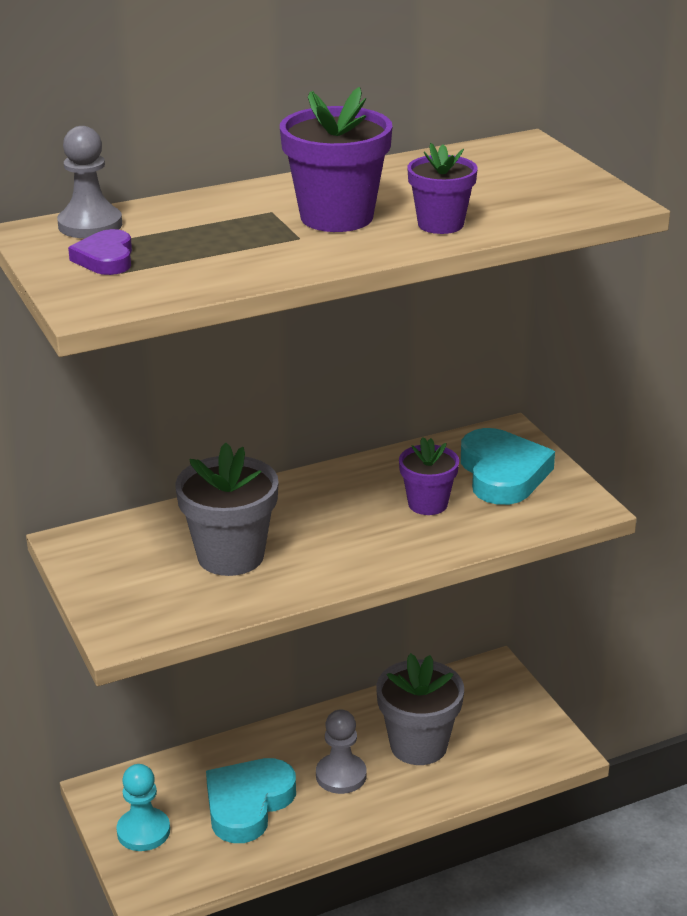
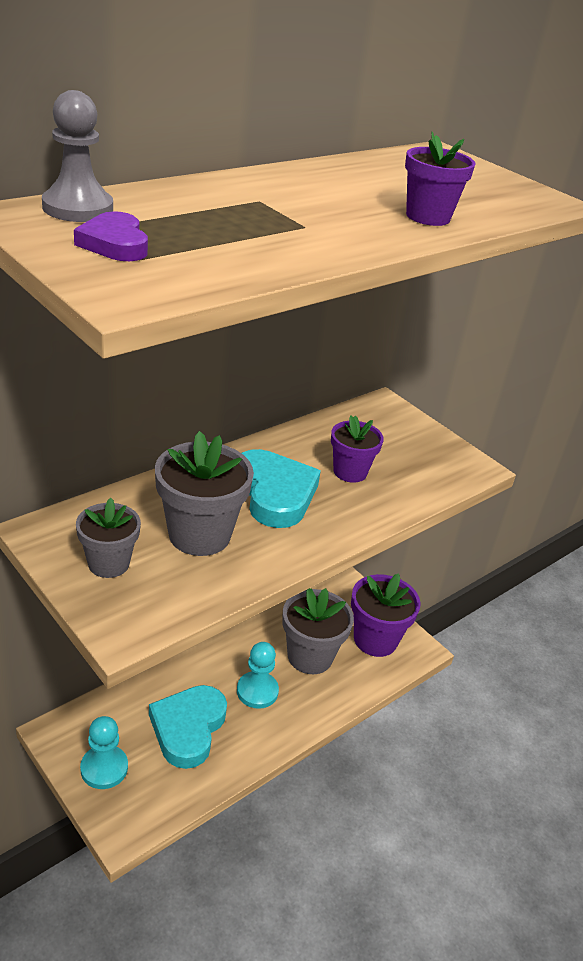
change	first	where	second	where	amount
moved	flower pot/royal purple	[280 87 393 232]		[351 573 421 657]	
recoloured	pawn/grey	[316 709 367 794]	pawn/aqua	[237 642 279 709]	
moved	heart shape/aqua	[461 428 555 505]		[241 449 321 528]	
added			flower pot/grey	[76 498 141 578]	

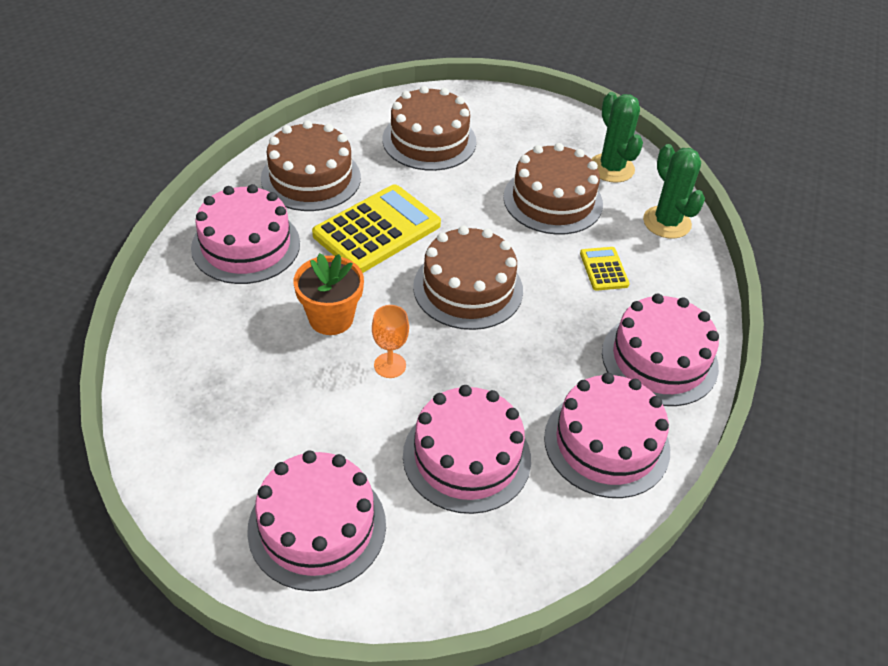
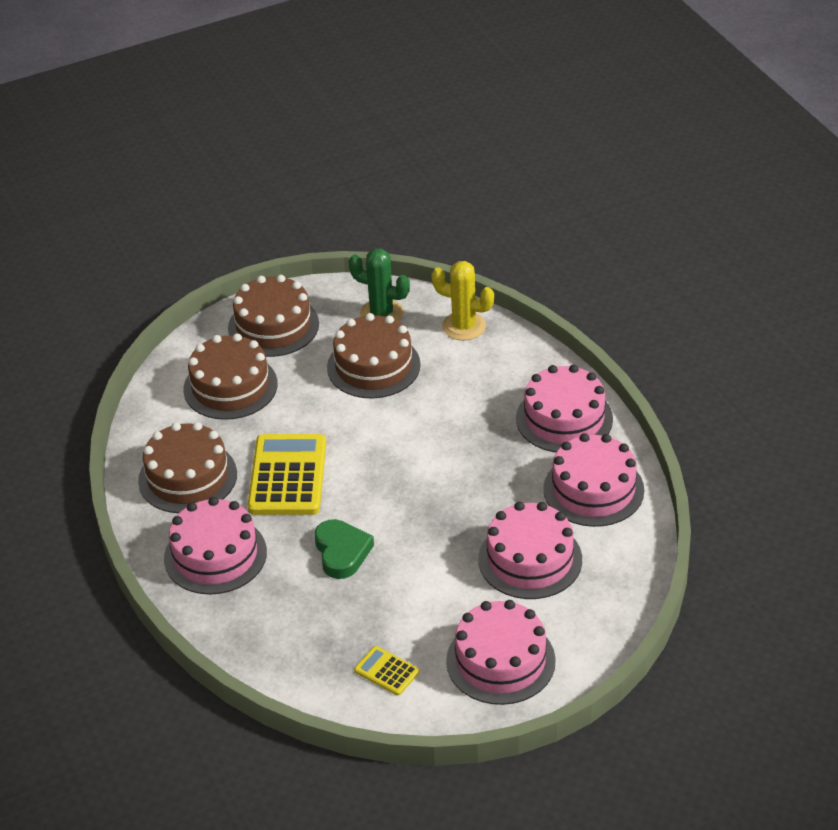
change	first	where	second	where	amount
replaced	flower pot/bright orange	[294 253 364 335]	heart shape/leaf-green	[315 519 374 579]	
removed	chalice/bright orange	[372 305 409 378]			
moved	gateau/russet	[413 226 523 330]		[228 275 319 357]	
moved	calculator/yellow	[580 247 630 291]		[354 646 419 696]	
recoloured	saguaro cactus/leaf-green	[643 144 705 239]	saguaro cactus/yellow	[431 261 494 341]	

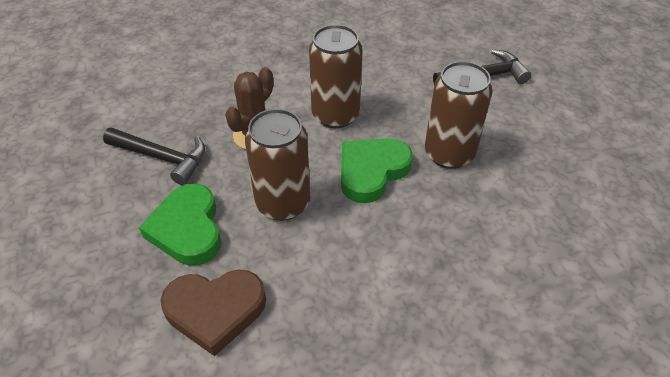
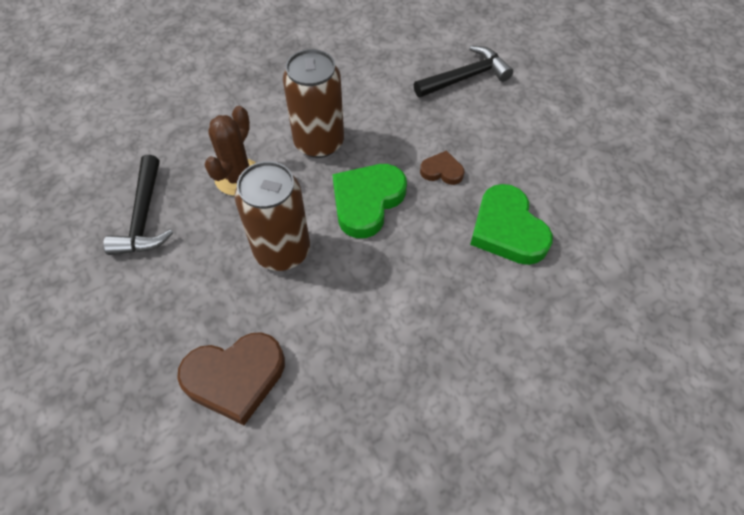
change	first	where	second	where	amount
turned	carpenter's hammer/jet-black	[103 128 205 185]		[103 155 173 255]	75 degrees clockwise
moved	heart shape/leaf-green	[139 184 221 266]		[470 184 553 265]	
replaced	can/russet	[425 61 492 169]	heart shape/russet	[420 150 465 185]	

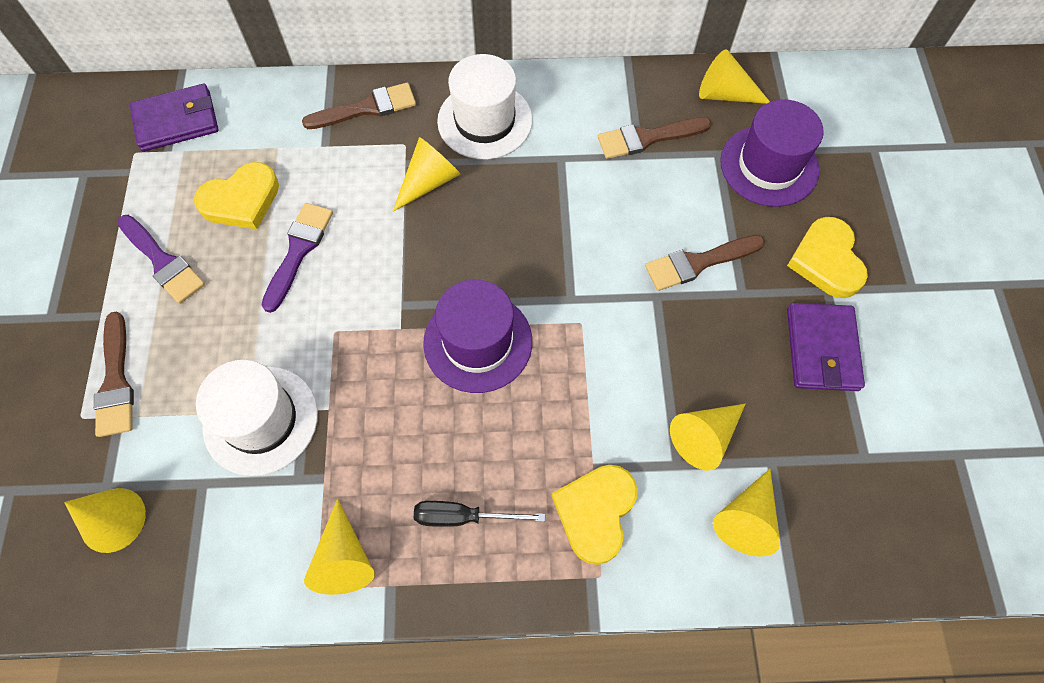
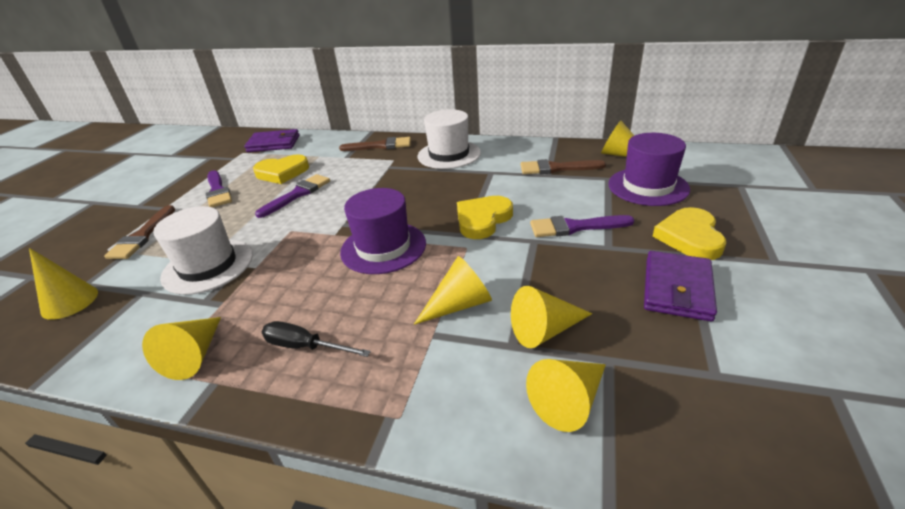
change	first	where	second	where	amount
moved	cone shape/yellow	[392 137 461 212]		[414 256 492 325]	
moved	heart shape/yellow	[552 465 638 565]		[457 196 513 239]	
recoloured	paint brush/russet	[645 235 765 291]	paint brush/royal purple	[530 215 635 237]	

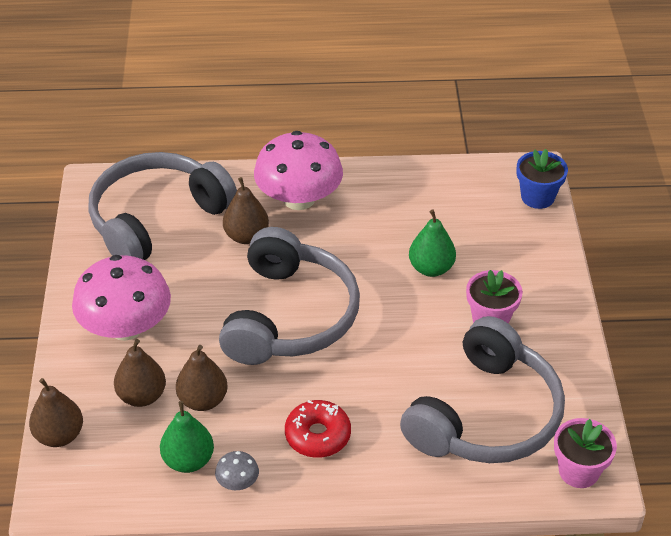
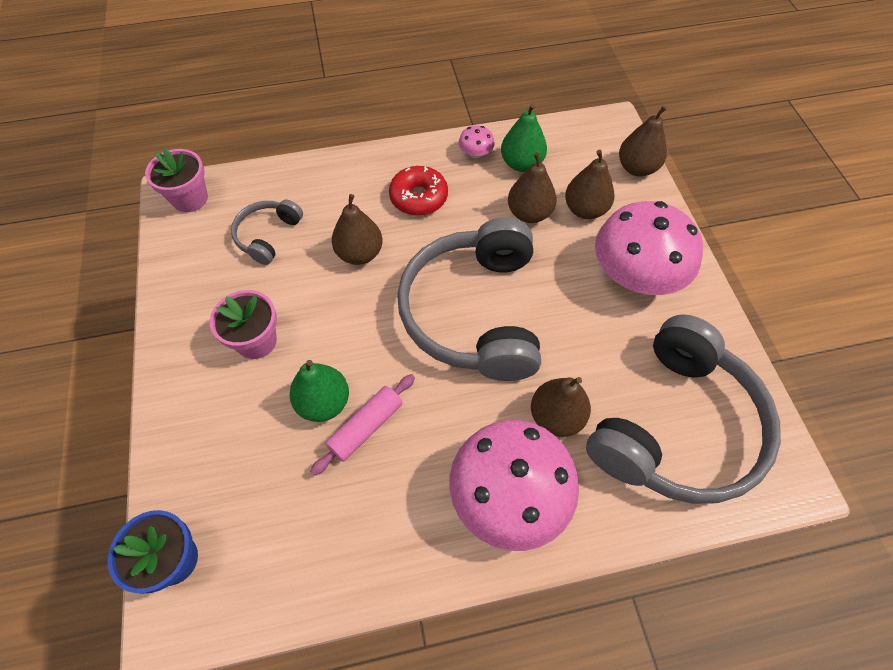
change	first	where	second	where	amount
recoloured	mushroom/grey	[215 451 259 490]	mushroom/pink	[459 125 495 159]	
resized	over-ear headphones/grey	[400 316 565 463]		[231 200 303 265]	x0.46
added			dough roller/pink	[310 374 415 476]	
added			pear/russet	[332 194 383 265]	

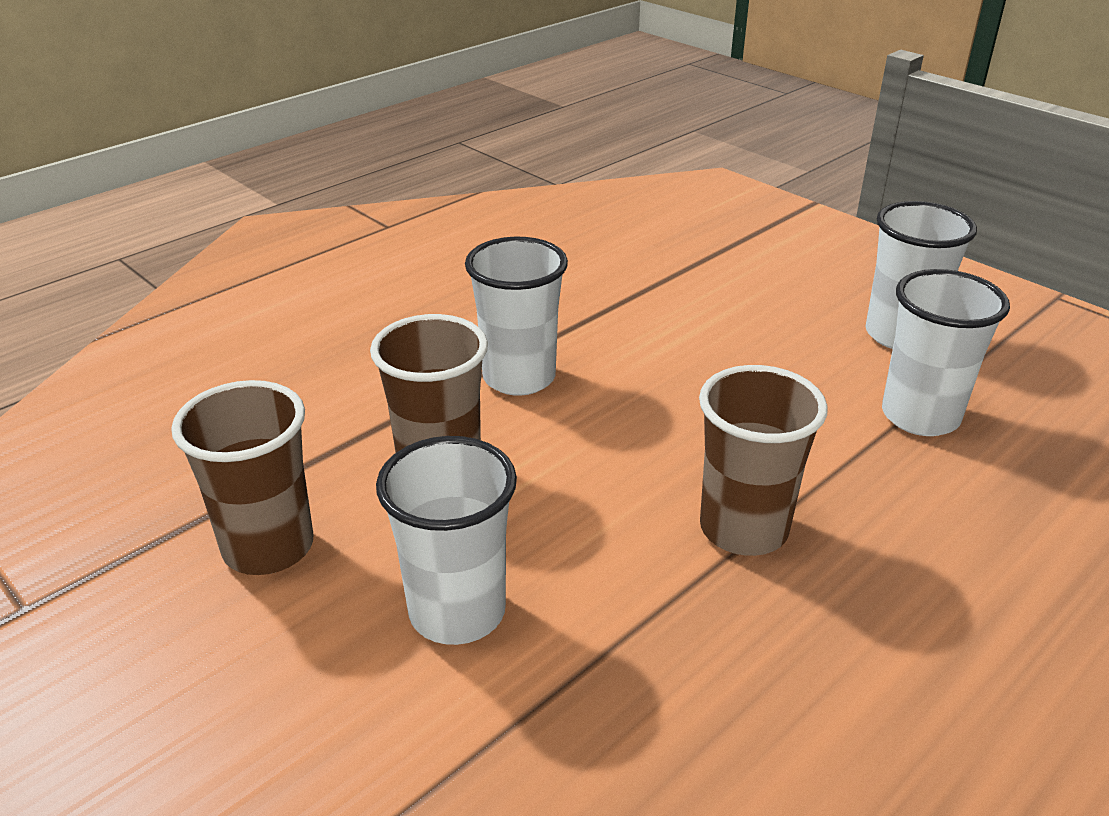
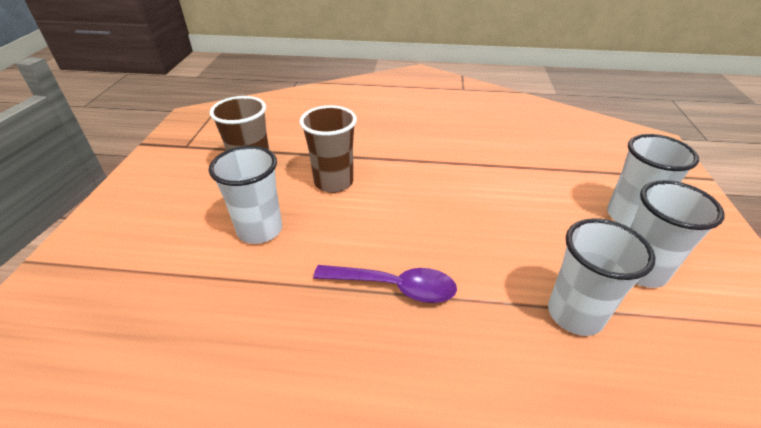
change	first	where	second	where	amount
moved	beaker/pure white	[465 237 568 396]		[607 134 699 228]	
replaced	beaker/russet	[699 365 828 556]	teaspoon/royal purple	[313 265 457 303]	

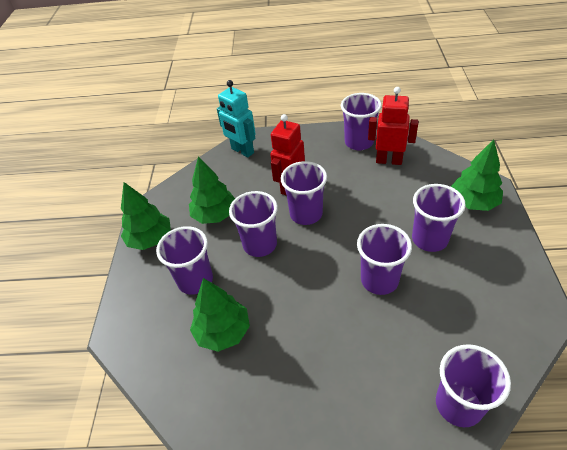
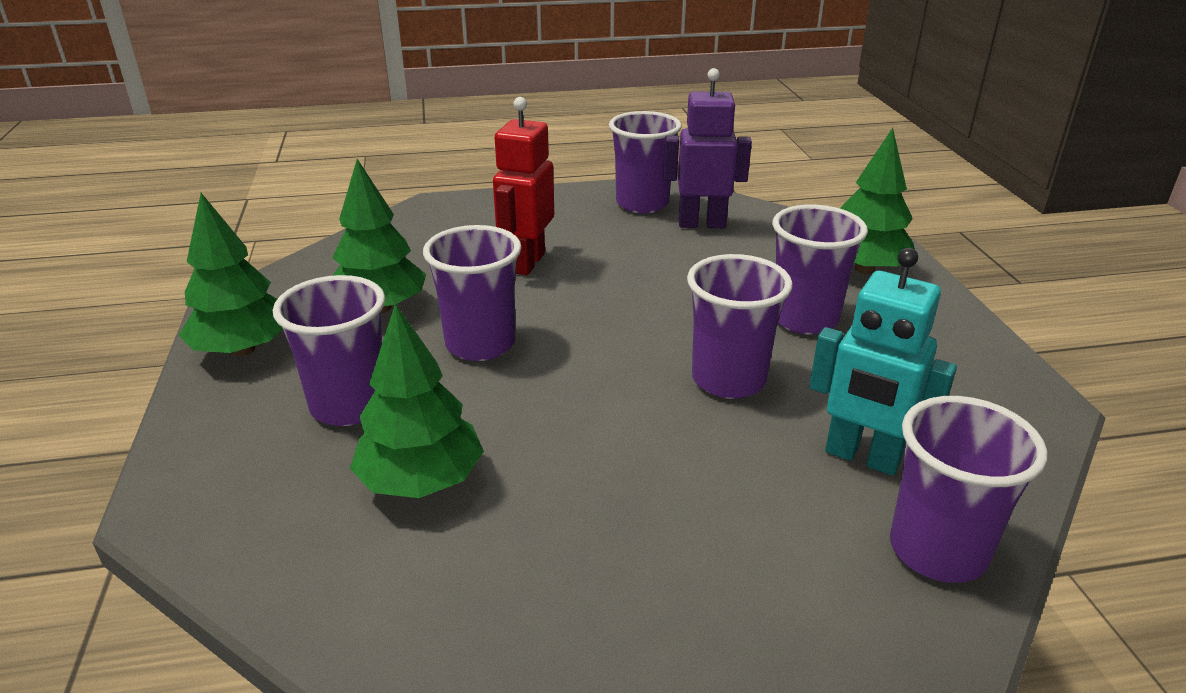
change	first	where	second	where	amount
moved	robot/aqua	[217 80 256 157]		[809 248 957 476]	
removed	beaker/royal purple	[280 161 327 225]			
recoloured	robot/scarlet	[368 87 418 165]	robot/royal purple	[663 68 752 228]	

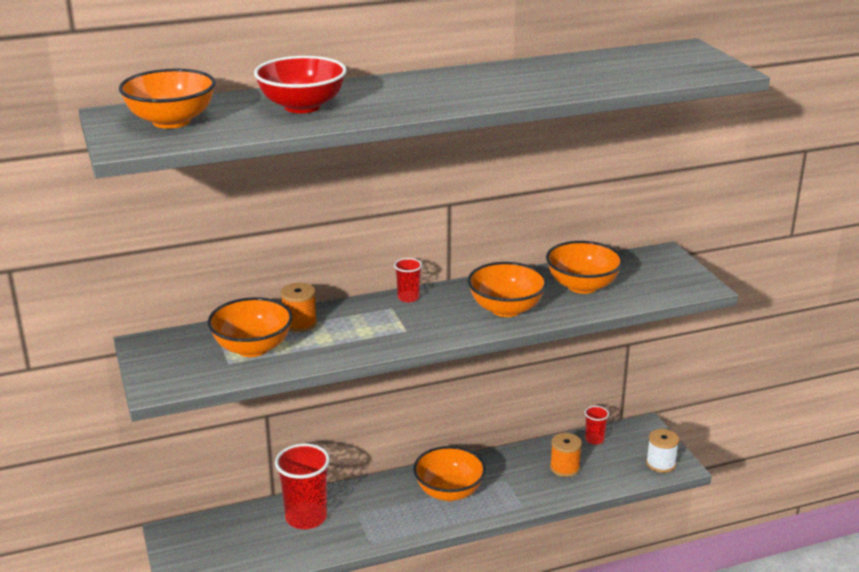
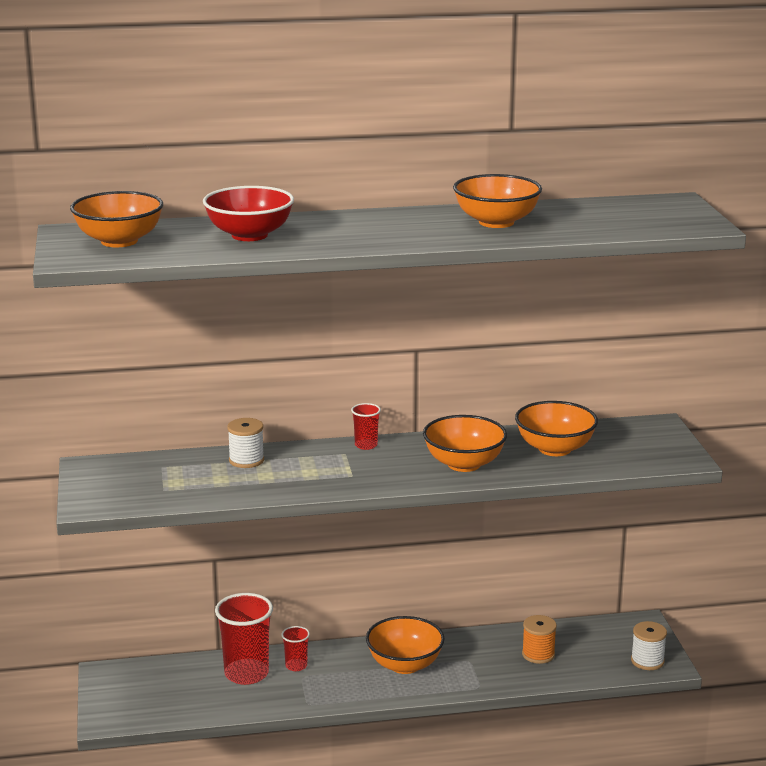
change	first	where	second	where	amount
moved	deep dish/bright orange	[208 297 293 357]		[453 174 542 228]	
recoloured	reel of thread/bright orange	[280 283 317 332]	reel of thread/pure white	[227 418 264 468]	
moved	beaker/scarlet	[584 406 609 445]		[281 626 310 671]	

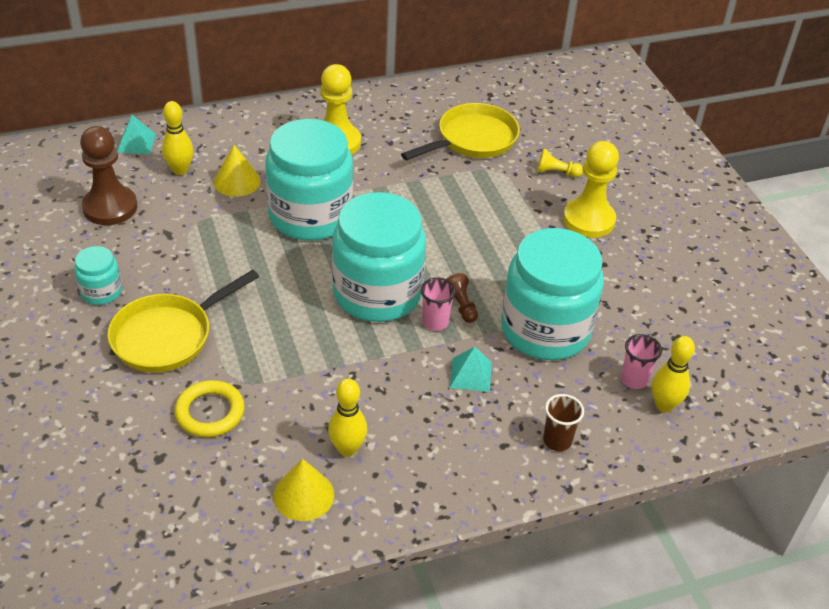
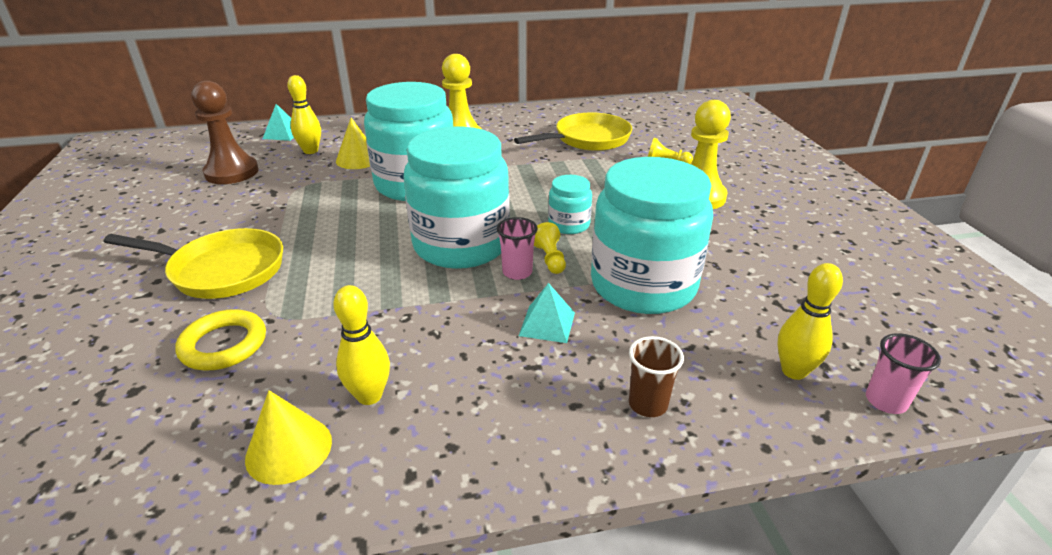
change	first	where	second	where	amount
moved	jam jar/aqua	[74 246 122 305]		[548 175 592 234]	
turned	frying pan/yellow	[107 270 259 373]		[104 228 283 299]	135 degrees counterclockwise
recoloured	pawn/russet	[447 273 478 323]	pawn/yellow	[534 222 566 274]	
moved	beaker/pink	[621 334 662 389]		[866 333 941 414]	

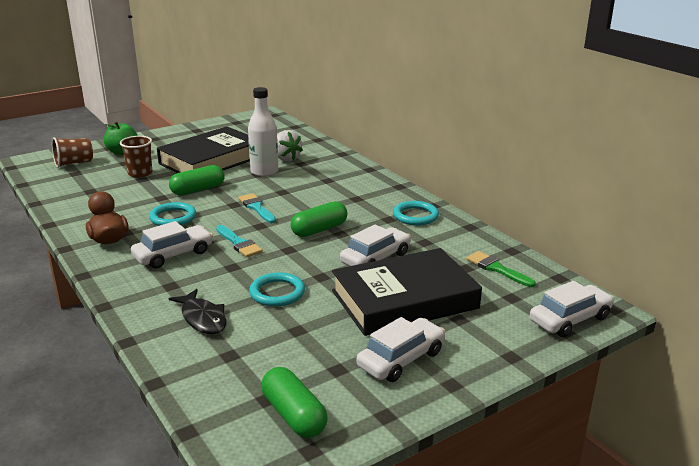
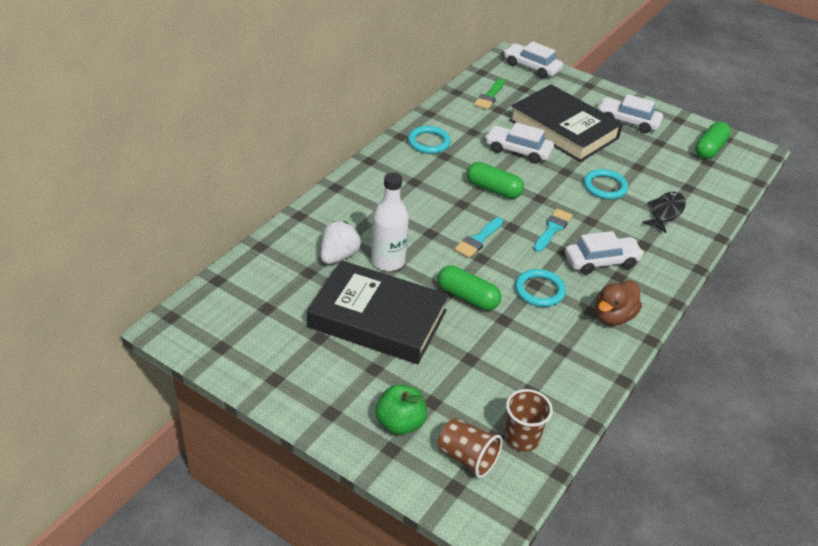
change	first	where	second	where	amount
moved	beaker/russet	[120 136 152 178]		[505 389 553 452]	
turned	car/pure white	[131 221 213 269]		[565 231 644 275]	135 degrees clockwise

